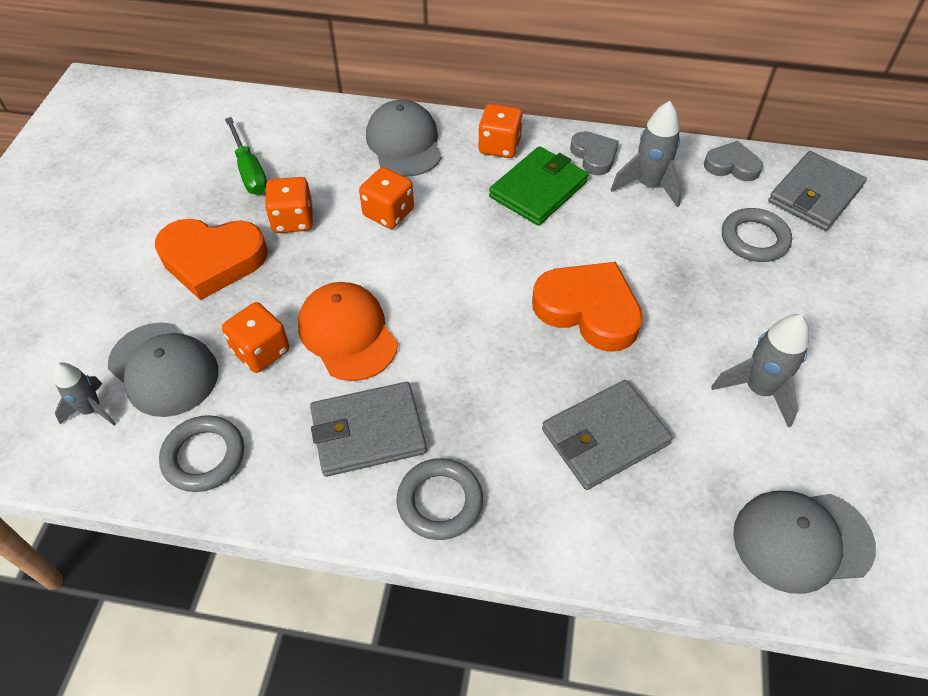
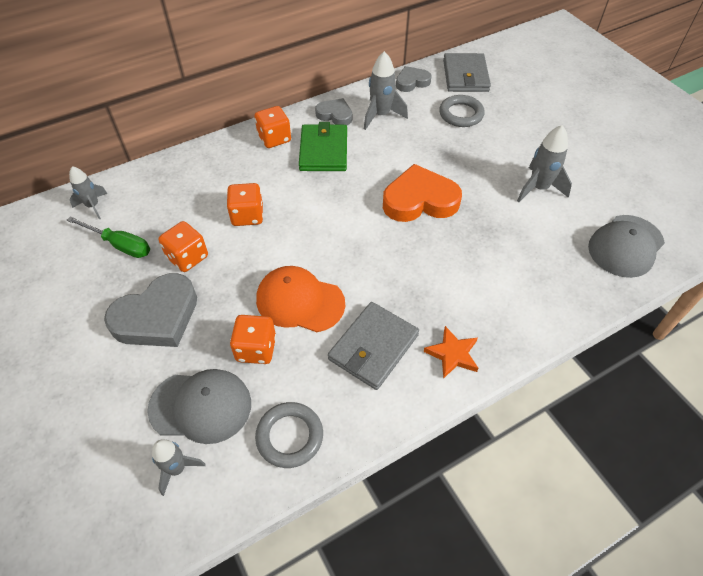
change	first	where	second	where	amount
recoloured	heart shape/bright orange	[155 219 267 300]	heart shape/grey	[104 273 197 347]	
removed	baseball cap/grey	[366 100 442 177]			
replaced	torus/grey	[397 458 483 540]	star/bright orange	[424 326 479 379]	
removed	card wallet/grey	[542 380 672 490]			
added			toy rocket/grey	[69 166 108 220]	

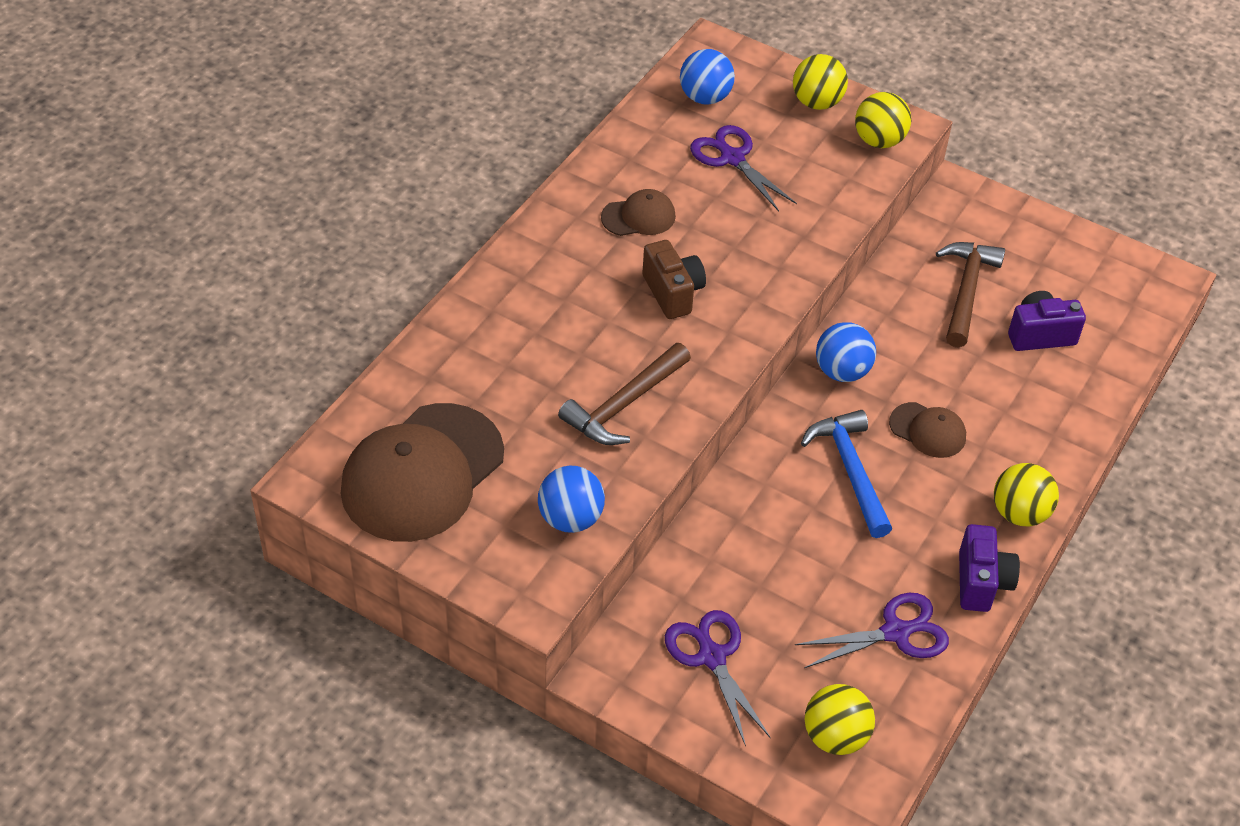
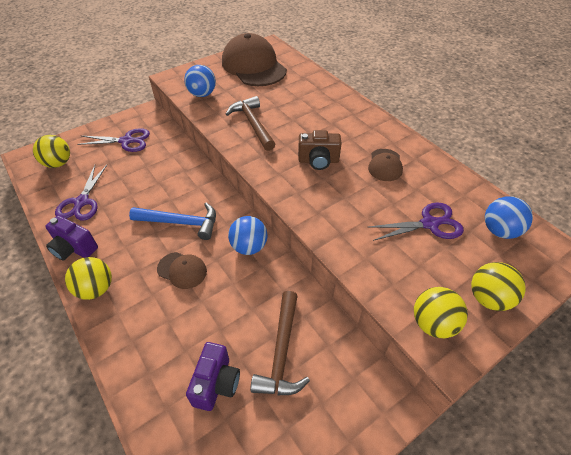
change	first	where	second	where	amount
turned	baseball cap/russet	[889 402 966 458]		[157 252 207 289]	120 degrees counterclockwise
turned	carpenter's hammer/russet	[936 242 1005 347]		[250 291 310 396]	60 degrees clockwise

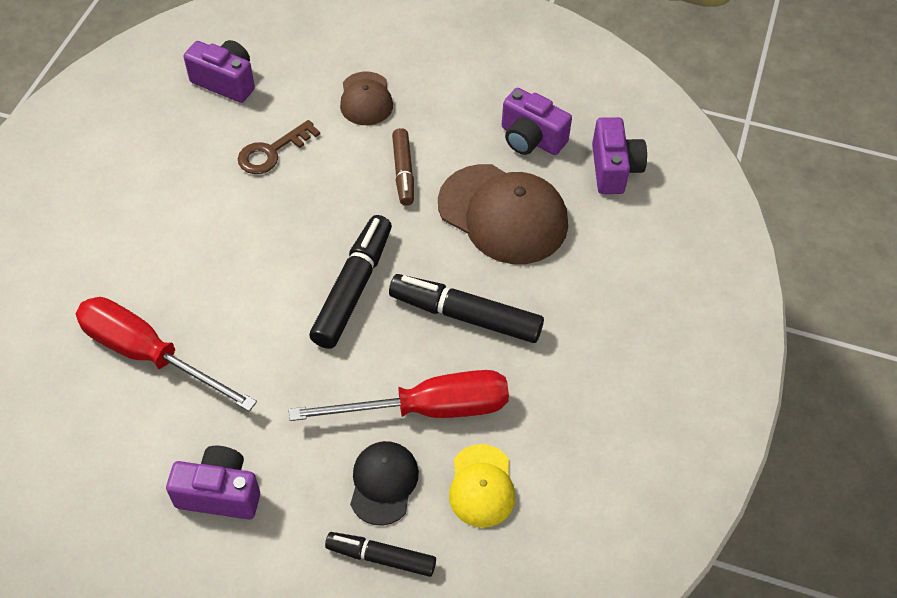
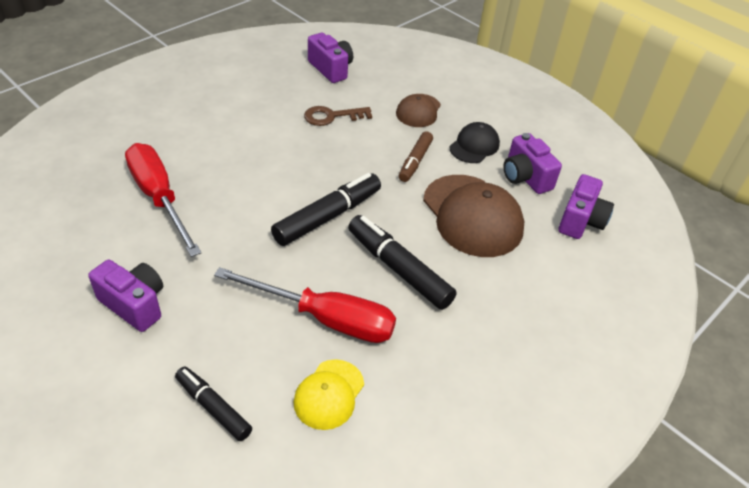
change	first	where	second	where	amount
moved	baseball cap/jet-black	[350 441 419 525]		[450 122 500 163]	

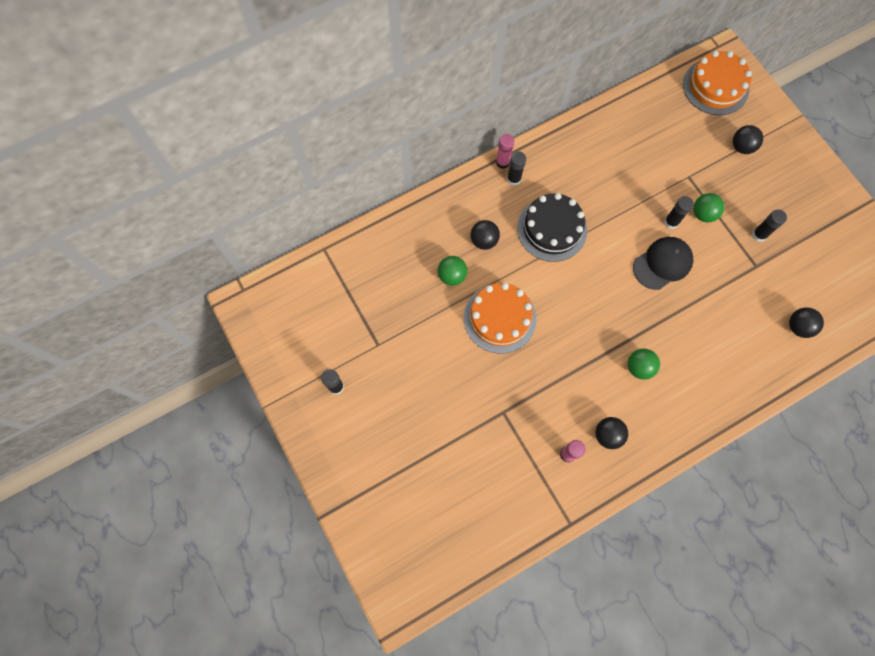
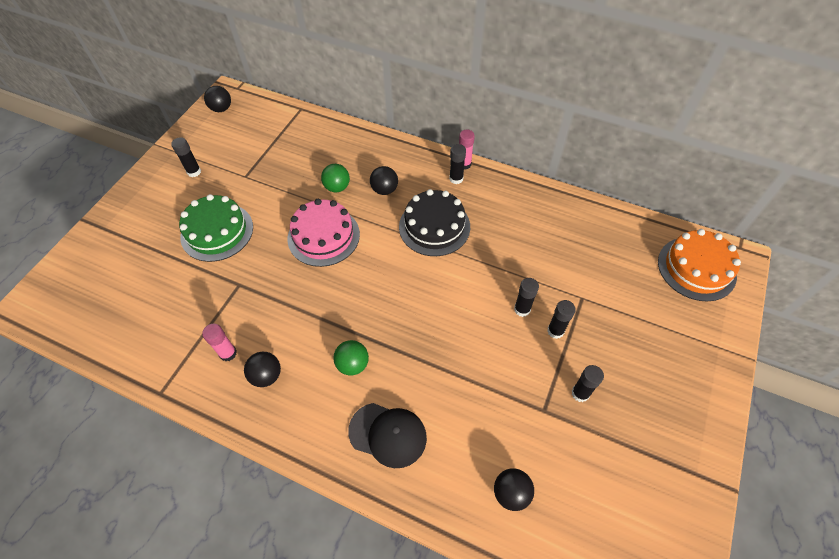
change	first	where	second	where	amount
recoloured	gateau/bright orange	[464 283 537 354]	gateau/pink	[288 199 360 267]	
moved	baseball cap/jet-black	[633 237 693 290]		[348 403 427 468]	
replaced	sphere/leaf-green	[693 193 724 222]	stick of glue/jet-black	[547 300 576 339]	
moved	sphere/jet-black	[733 125 763 154]		[204 86 231 112]	
added			gateau/leaf-green	[179 194 253 262]	

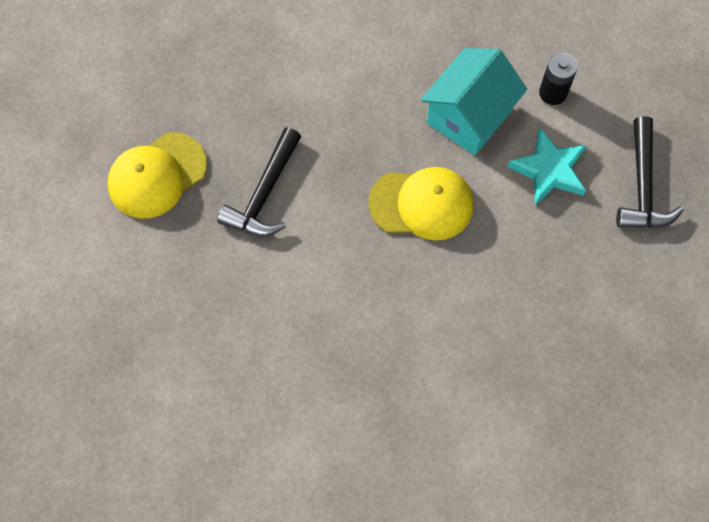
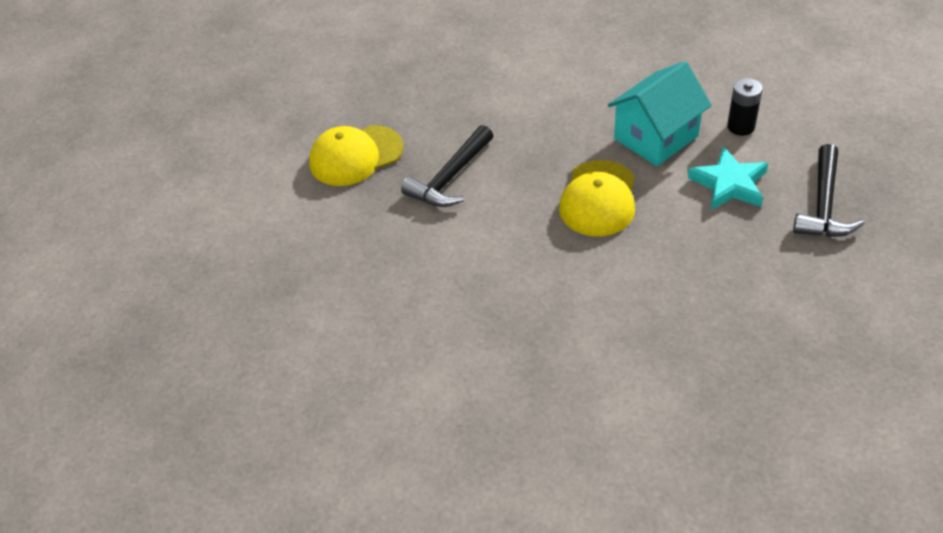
change	first	where	second	where	amount
turned	baseball cap/yellow	[368 167 474 241]		[559 160 635 237]	90 degrees clockwise

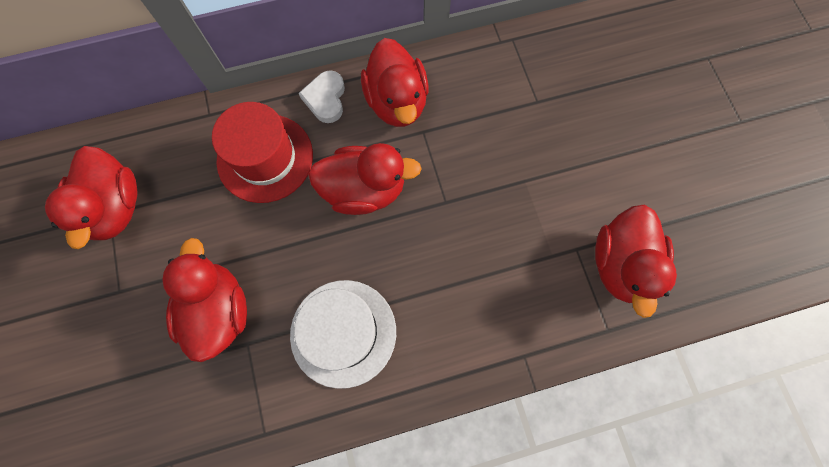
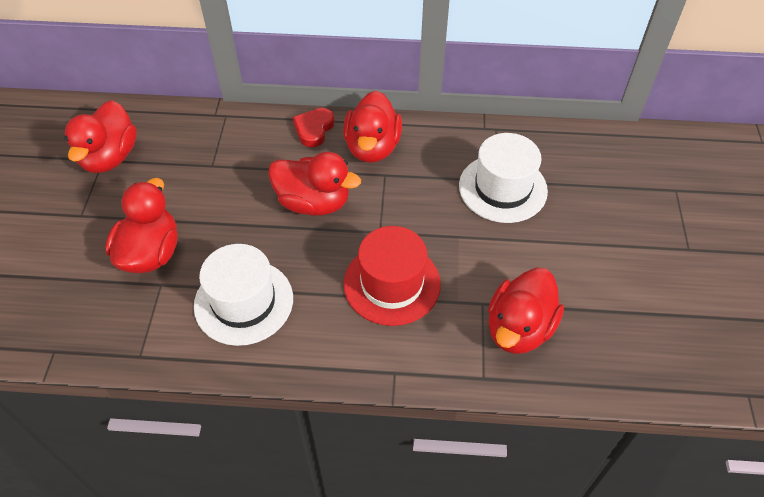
change	first	where	second	where	amount
moved	top hat/scarlet	[212 102 313 203]		[343 226 441 326]	
recoloured	heart shape/pure white	[299 70 345 123]	heart shape/scarlet	[293 108 334 147]	
added			top hat/pure white	[459 133 548 223]	

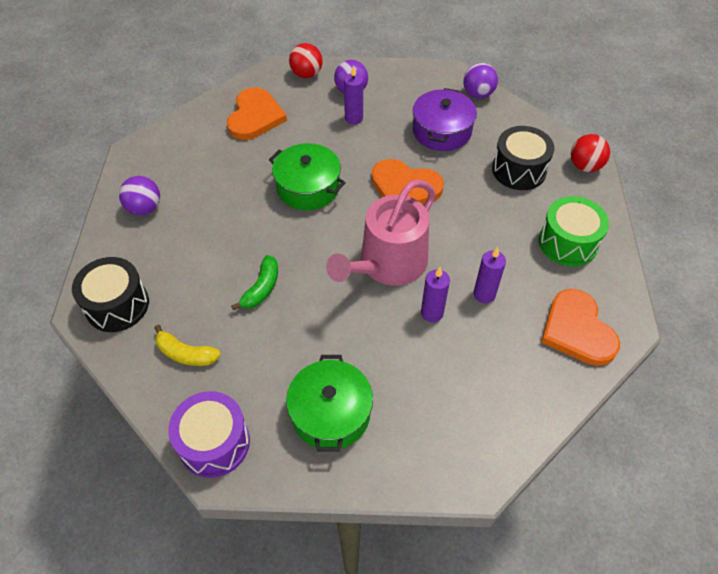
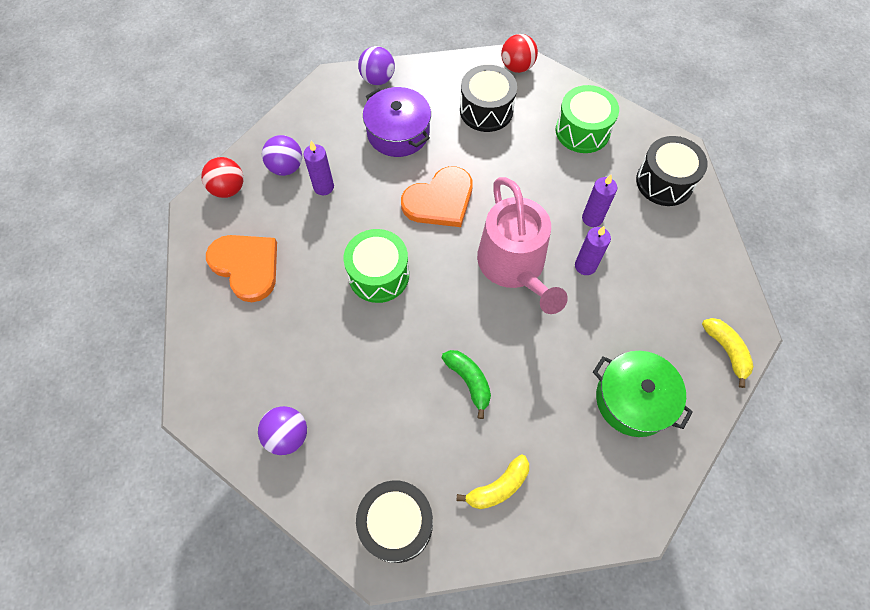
change	first	where	second	where	amount
removed	toy drum/royal purple	[168 391 250 478]			
replaced	pot/leaf-green	[269 143 346 210]	toy drum/leaf-green	[344 229 409 303]	
replaced	heart shape/bright orange	[541 289 620 366]	toy drum/jet-black	[636 136 708 206]	
added			toy banana/yellow	[702 318 754 388]	

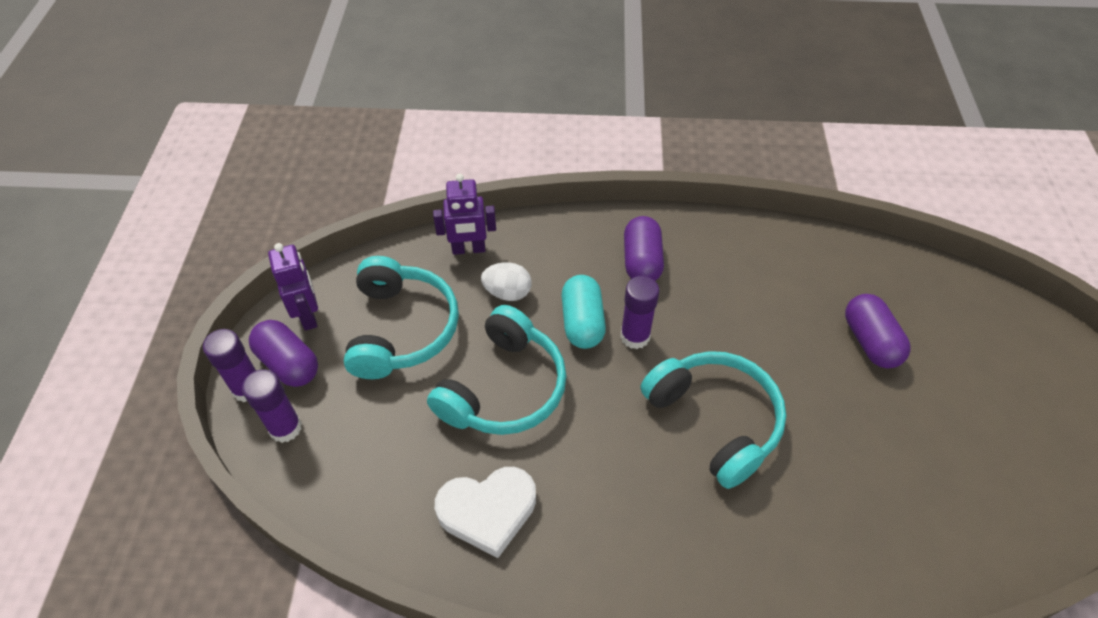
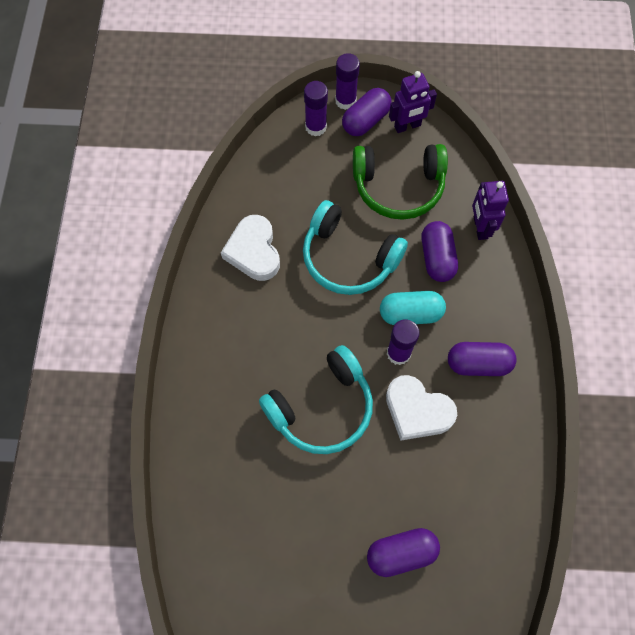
change	first	where	second	where	amount
recoloured	over-ear headphones/aqua	[344 256 459 379]	over-ear headphones/leaf-green	[353 144 448 220]	
replaced	egg shape/pure white	[481 262 532 301]	pill shape/royal purple	[422 221 458 282]	
added			heart shape/pure white	[386 375 457 441]	

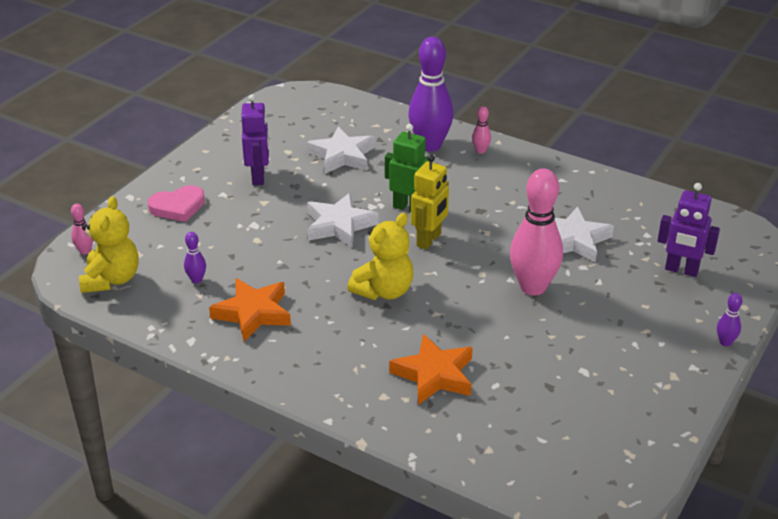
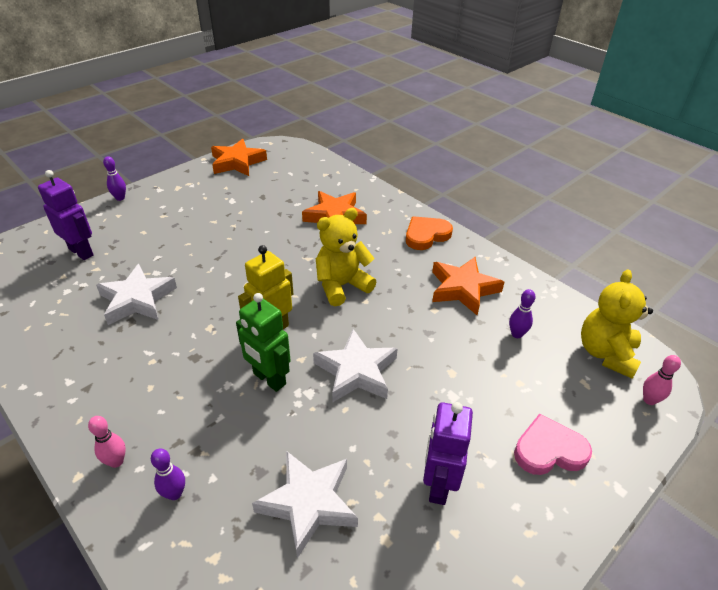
change	first	where	second	where	amount
resized	bowling pin/royal purple	[408 37 453 152]		[151 448 185 500]	x0.42
removed	bowling pin/pink	[510 168 563 296]			
added			star/bright orange	[211 139 267 176]	
added			heart shape/bright orange	[406 216 453 250]	

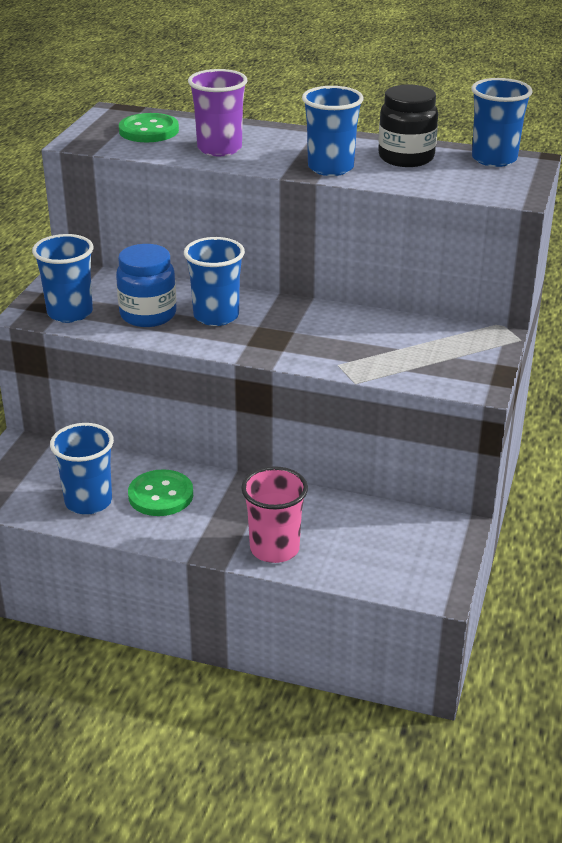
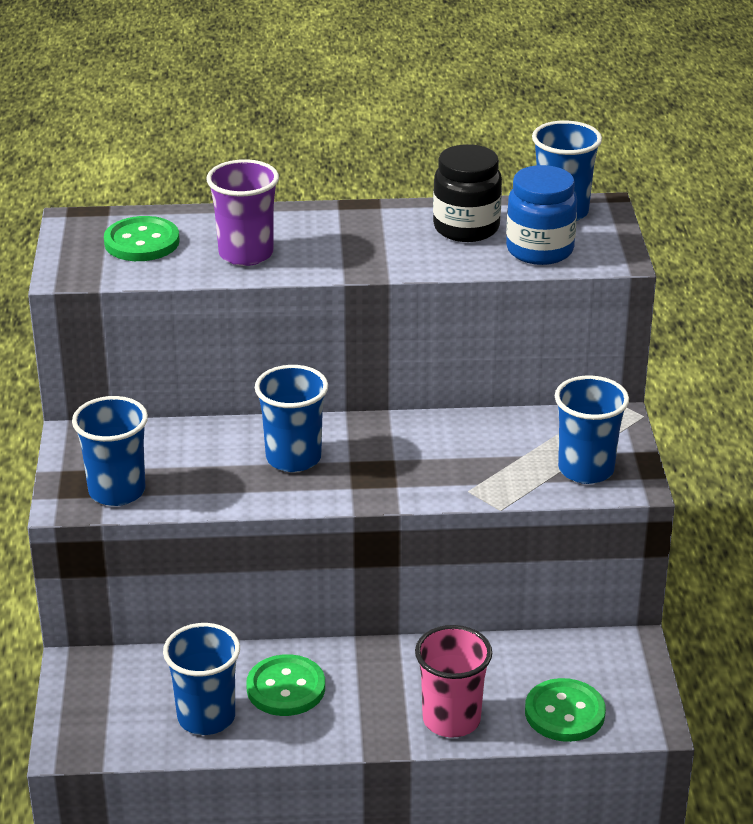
change	first	where	second	where	amount
moved	jam jar/cobalt	[116 244 177 327]		[506 165 577 265]	
moved	beaker/cobalt	[302 86 364 176]		[555 375 629 484]	
added			button/leaf-green	[525 678 606 742]	

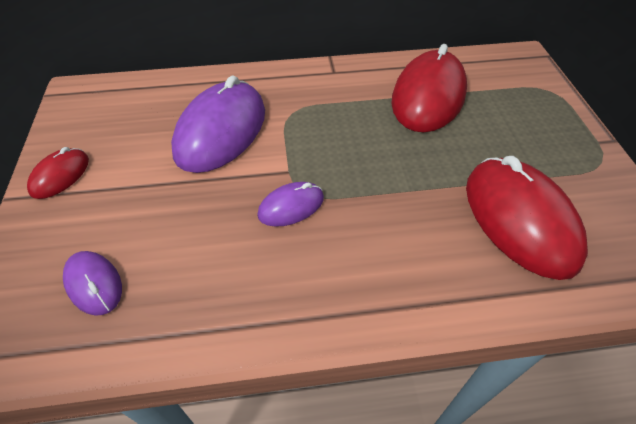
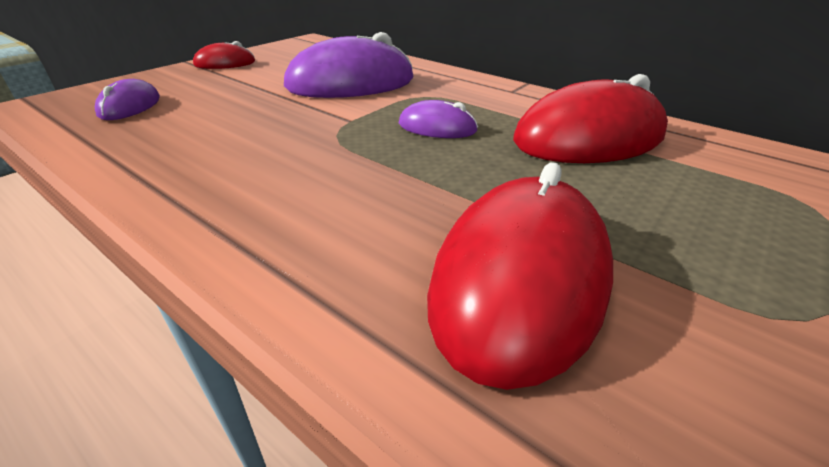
change	first	where	second	where	amount
moved	PC mouse/royal purple	[258 182 324 227]		[399 100 478 138]	

